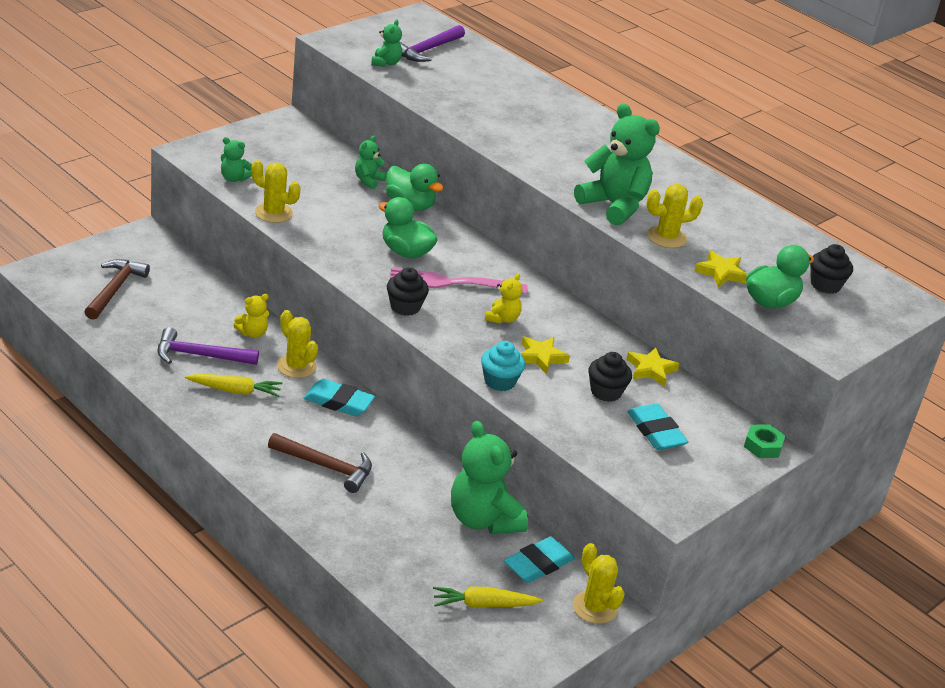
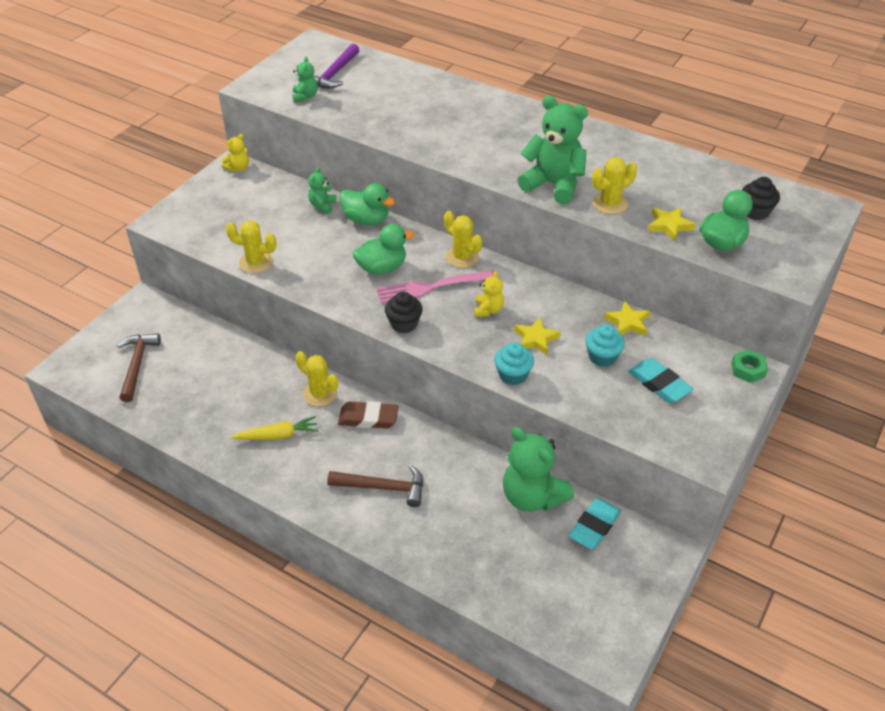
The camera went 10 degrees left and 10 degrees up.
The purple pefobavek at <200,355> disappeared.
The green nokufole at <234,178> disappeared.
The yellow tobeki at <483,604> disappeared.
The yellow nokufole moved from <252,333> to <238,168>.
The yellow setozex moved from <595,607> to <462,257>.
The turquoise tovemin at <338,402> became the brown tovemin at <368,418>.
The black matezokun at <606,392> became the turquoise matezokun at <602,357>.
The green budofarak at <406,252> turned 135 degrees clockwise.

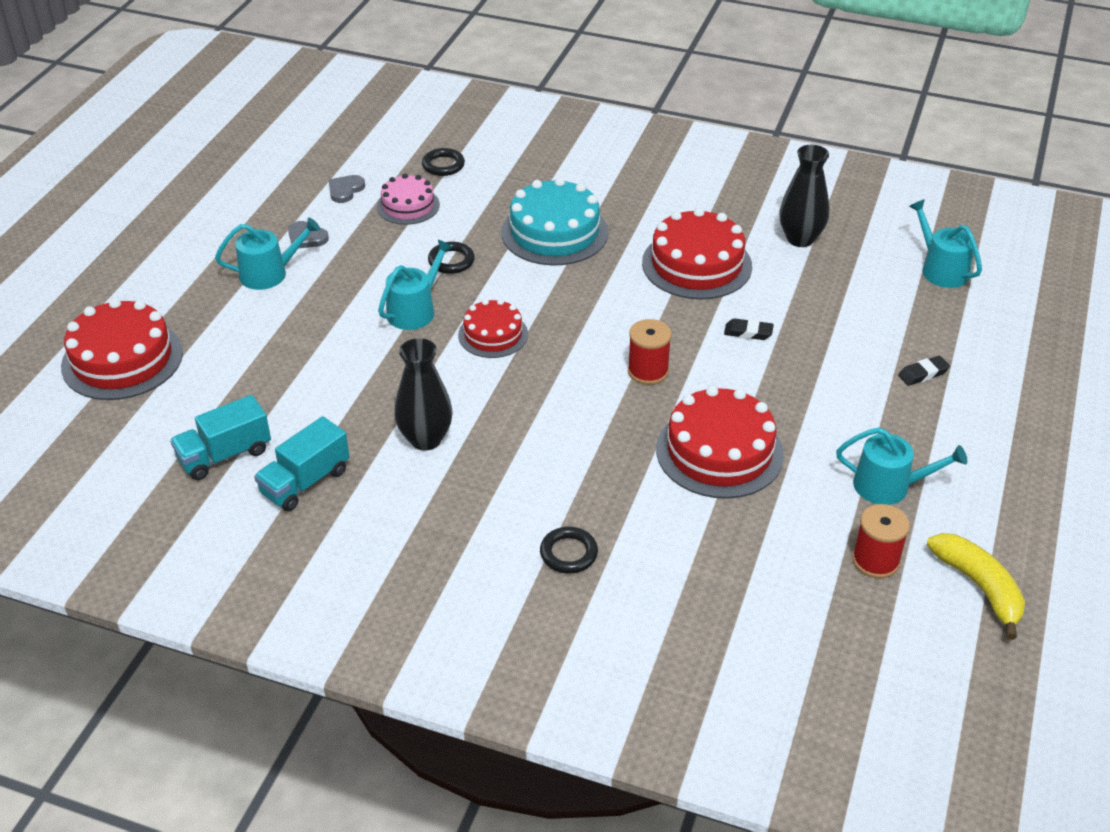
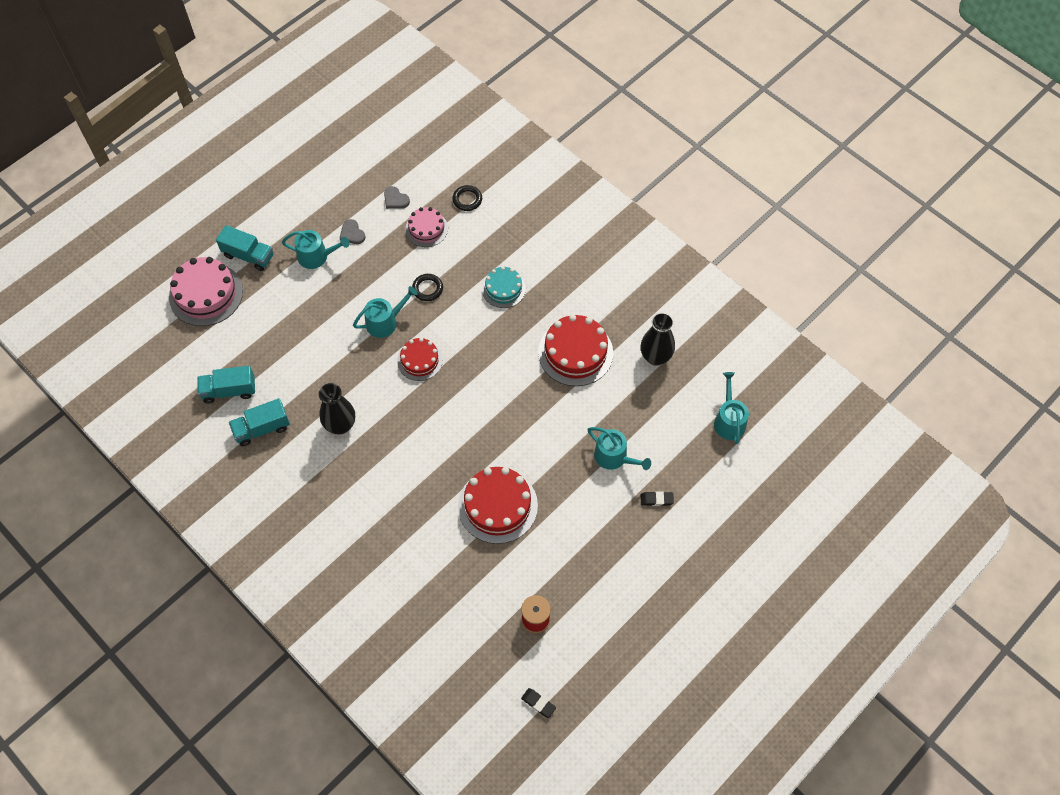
The camera went 25 degrees right and 20 degrees up.
The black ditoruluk at <568,553> disappeared.
The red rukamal at <648,371> disappeared.
The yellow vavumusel at <979,587> disappeared.
The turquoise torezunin at <248,256> appeared.
The black tovemin moved from <748,332> to <538,703>.
The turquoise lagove moved from <889,486> to <614,457>.
The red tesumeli at <122,359> became the pink tesumeli at <206,294>.
The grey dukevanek at <345,190> turned 105 degrees counterclockwise.
The turquoise tesumeli at <554,232> changed to 0.60 times the size.

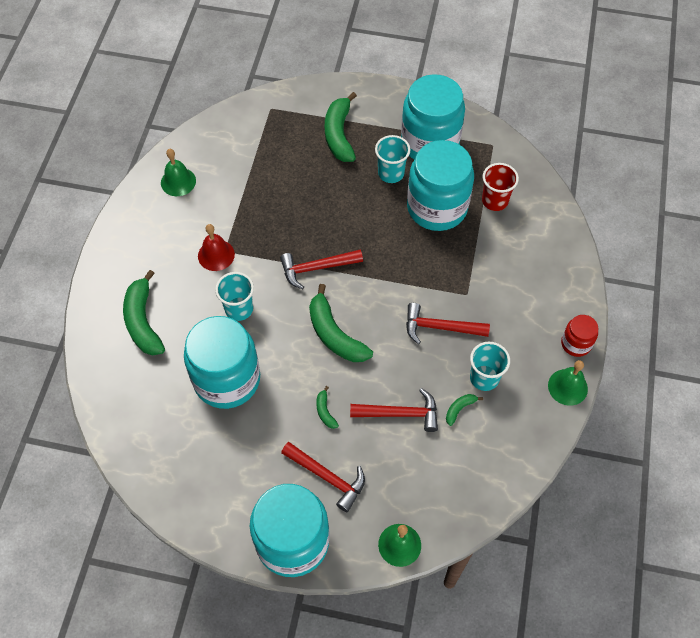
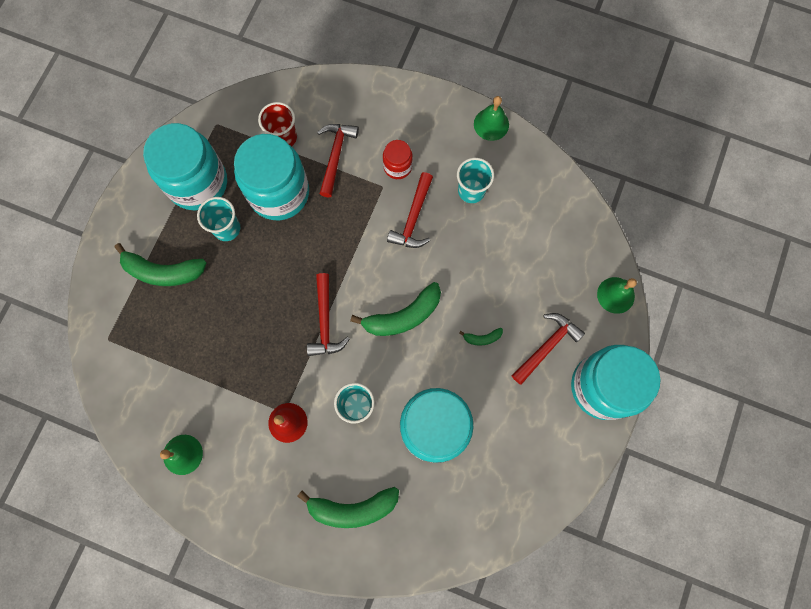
The camera went 80 degrees left and 15 degrees up.
The green vavumusel at <459,409> disappeared.
The red pefobavek moved from <400,413> to <335,156>.
The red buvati moved from <576,343> to <397,166>.

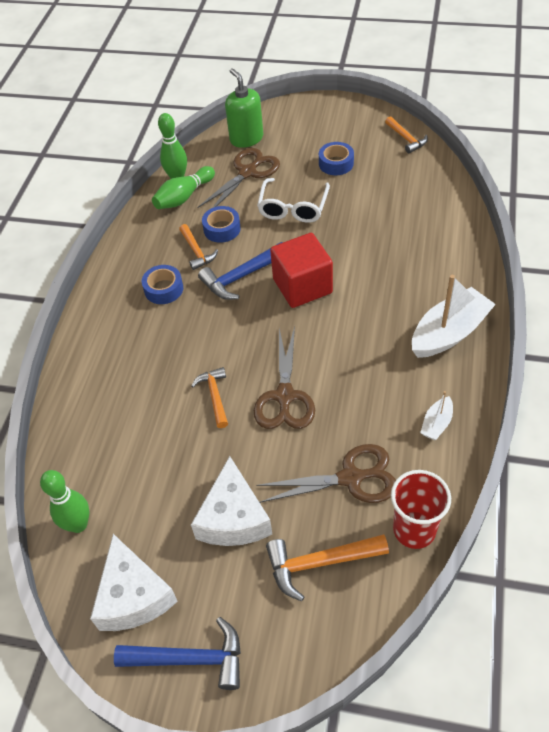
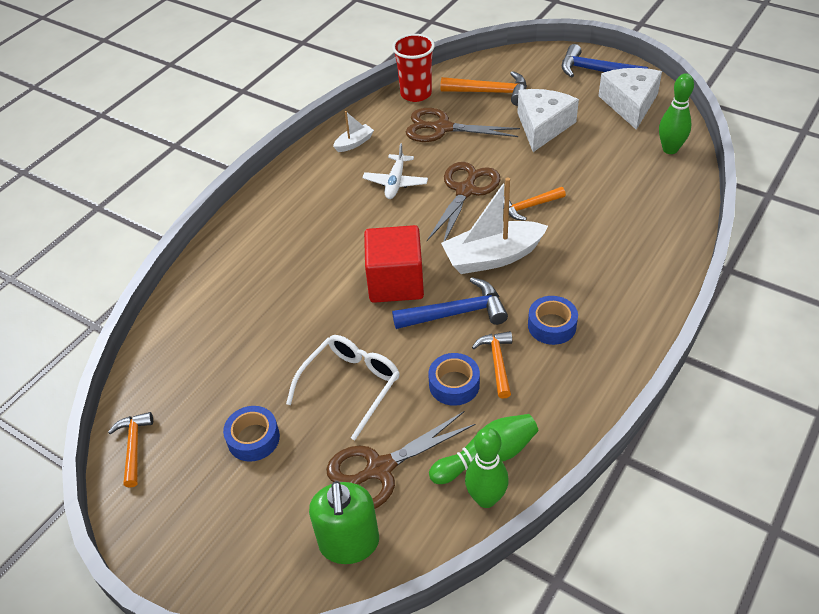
The camera went 160 degrees left and 5 degrees down.
The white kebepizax at <395,182> appeared.
The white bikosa moved from <449,333> to <492,257>.
The orange pefobavek at <215,396> turned 60 degrees clockwise.

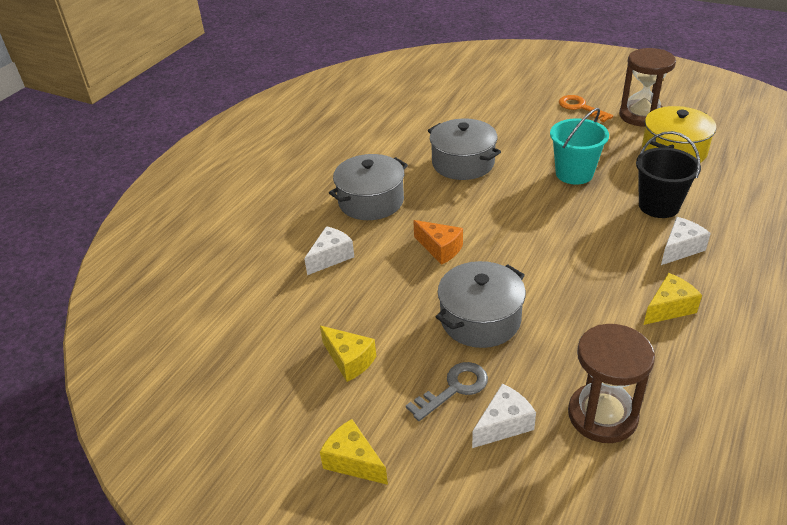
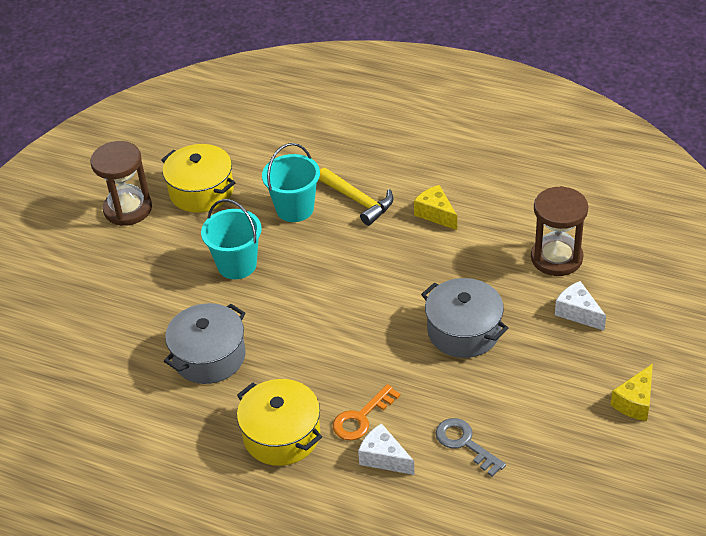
The camera went 95 degrees left and 5 degrees up.
The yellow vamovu at <349,360> disappeared.
The orange vamovu at <440,249> disappeared.
The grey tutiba moved from <454,389> to <465,443>.
The orange tutiba moved from <580,108> to <361,417>.
The white vamovu at <680,249> was replaced by the yellow pefobavek at <358,201>.
The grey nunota at <371,201> became the yellow nunota at <282,435>.
The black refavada at <659,206> became the turquoise refavada at <295,209>.

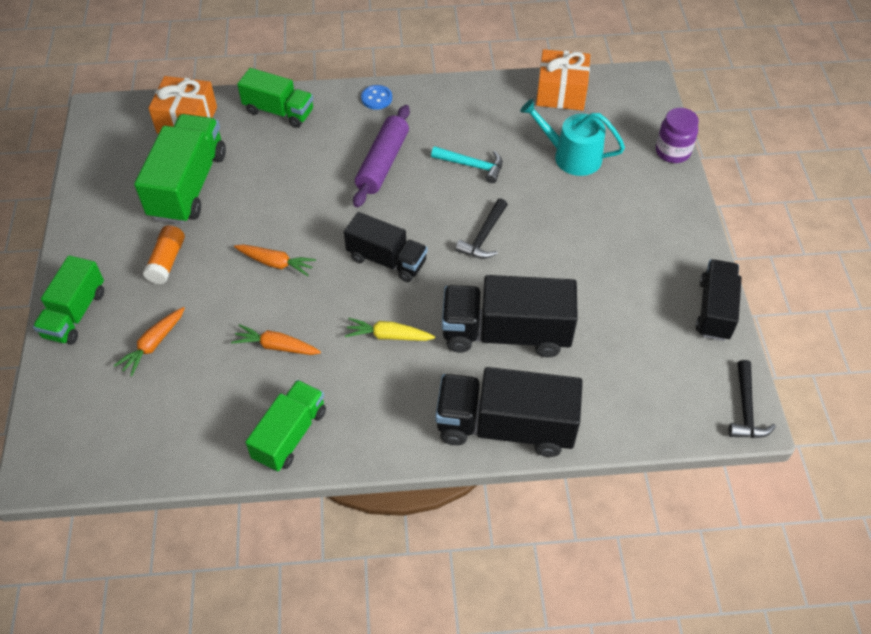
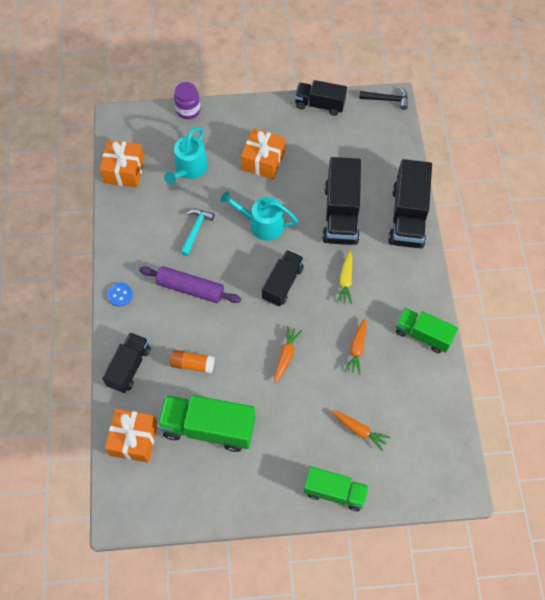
The camera went 90 degrees left and 10 degrees up.
The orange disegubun at <263,161> appeared.
The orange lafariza moved from <167,261> to <192,364>.
The black pefobavek at <484,237> was replaced by the turquoise lagove at <262,224>.
The green torezunin at <279,111> became the black torezunin at <129,367>.

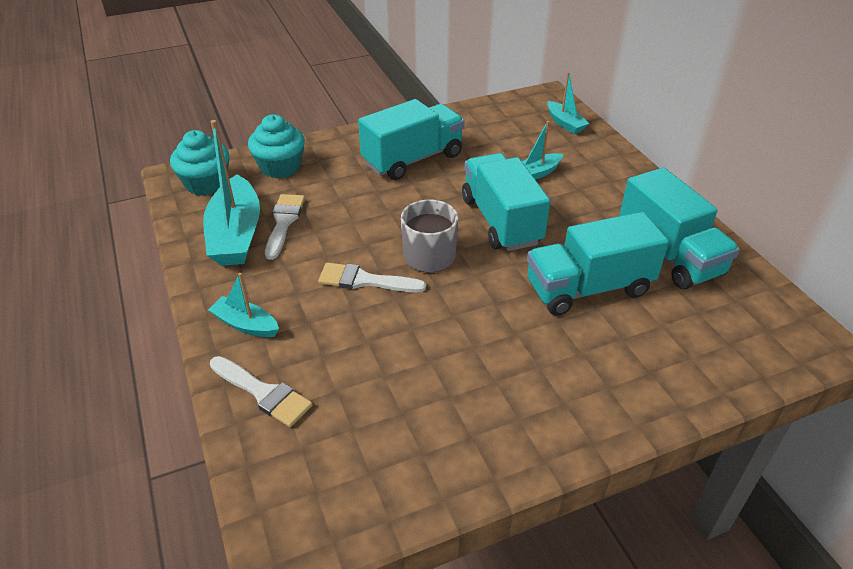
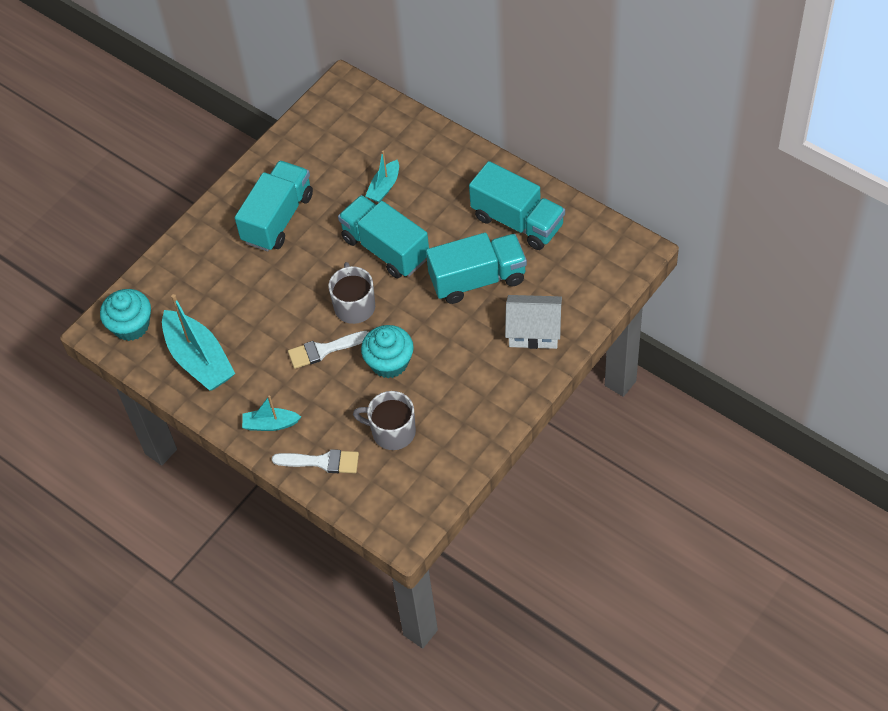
The camera went 25 degrees left and 15 degrees up.
The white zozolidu at <284,222> disappeared.
The turquoise bikosa at <565,123> disappeared.
The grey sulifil at <392,431> appeared.
The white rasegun at <534,331> appeared.
The turquoise matezokun moved from <280,167> to <389,362>.
The turquoise torezunin at <588,288> turned 150 degrees counterclockwise.

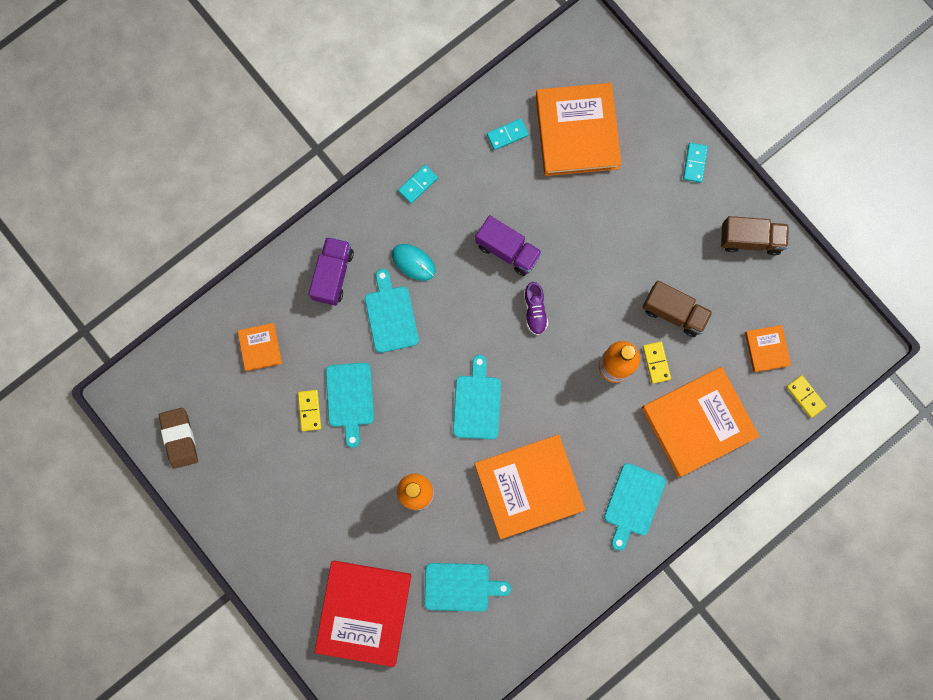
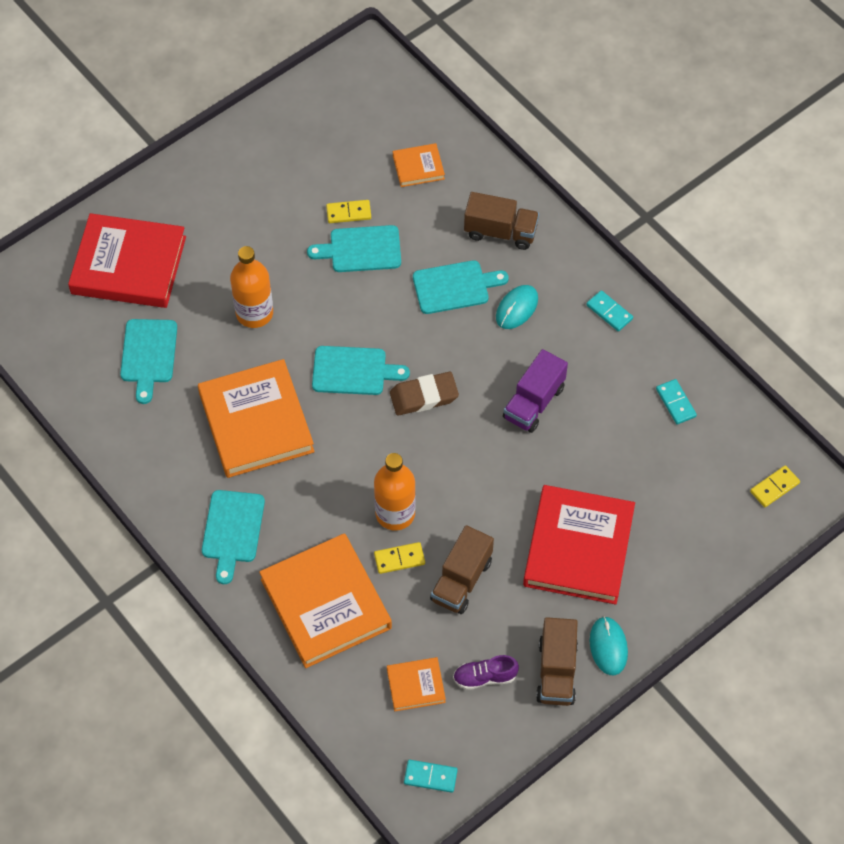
The camera went 90 degrees right and 20 degrees down.
The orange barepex at <577,132> disappeared.
The red barepex at <578,548> appeared.
The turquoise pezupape at <608,646> appeared.
The brown tovemin moved from <179,438> to <424,396>.
The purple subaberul moved from <535,310> to <485,677>.
The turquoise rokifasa moved from <695,163> to <430,777>.
The yellow rokifasa moved from <805,396> to <774,487>.
The purple torezunin at <333,275> became the brown torezunin at <500,232>.
The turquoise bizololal at <633,502> turned 105 degrees counterclockwise.

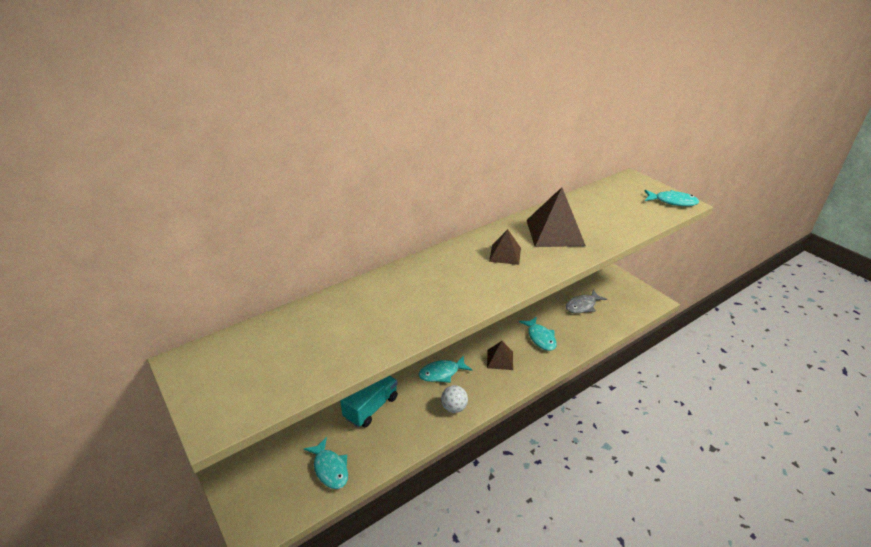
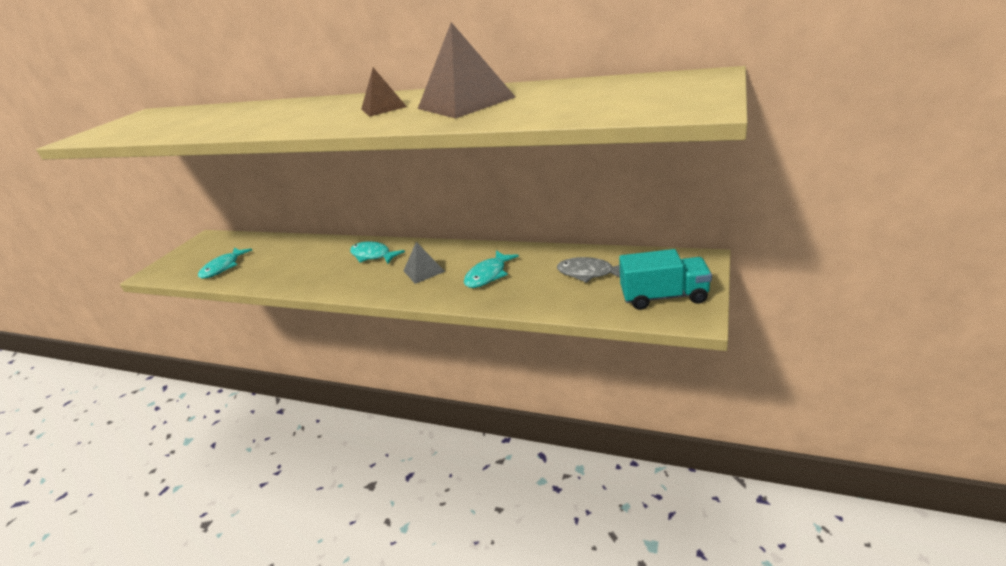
The camera went 60 degrees right and 5 degrees down.
The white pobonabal at <454,407> disappeared.
The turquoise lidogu at <672,202> disappeared.
The turquoise torezunin moved from <371,407> to <664,297>.
The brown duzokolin at <500,359> became the grey duzokolin at <424,271>.

